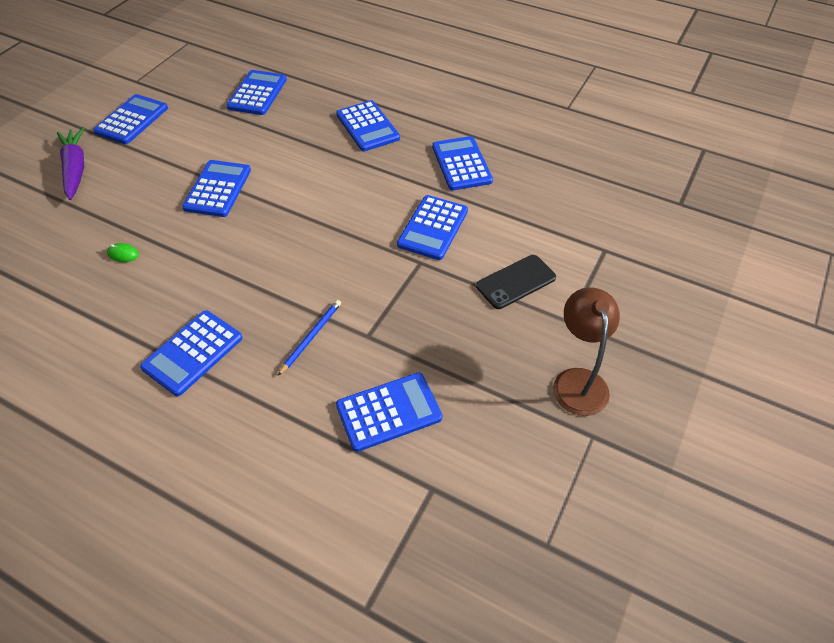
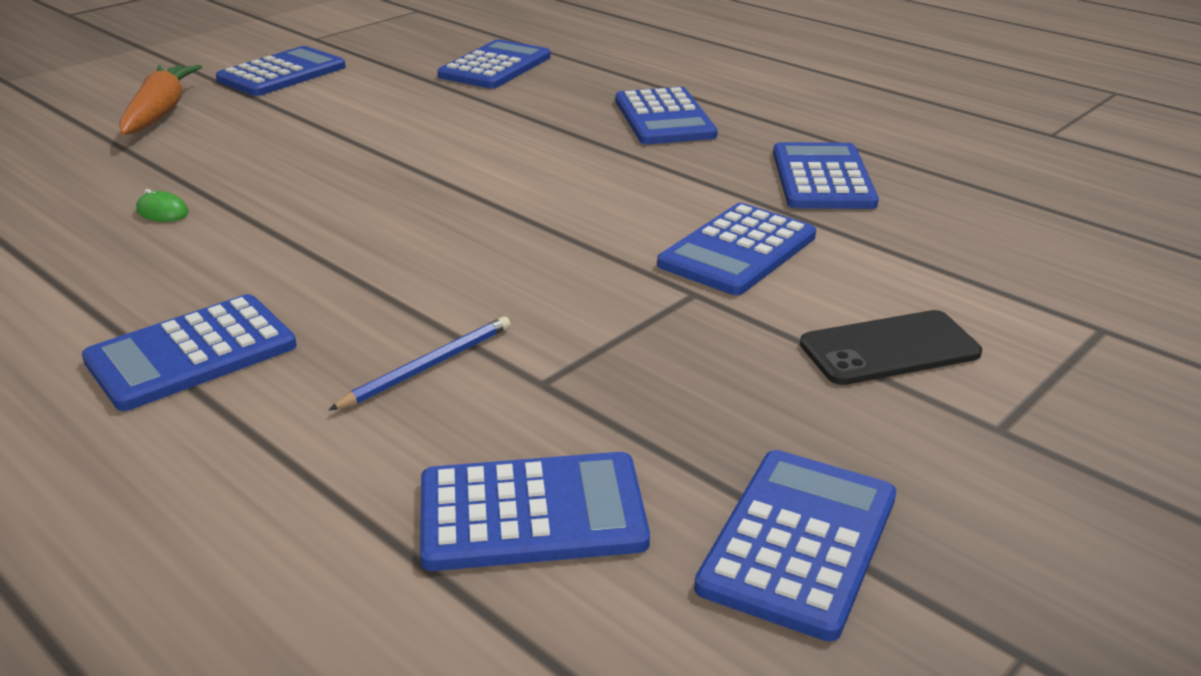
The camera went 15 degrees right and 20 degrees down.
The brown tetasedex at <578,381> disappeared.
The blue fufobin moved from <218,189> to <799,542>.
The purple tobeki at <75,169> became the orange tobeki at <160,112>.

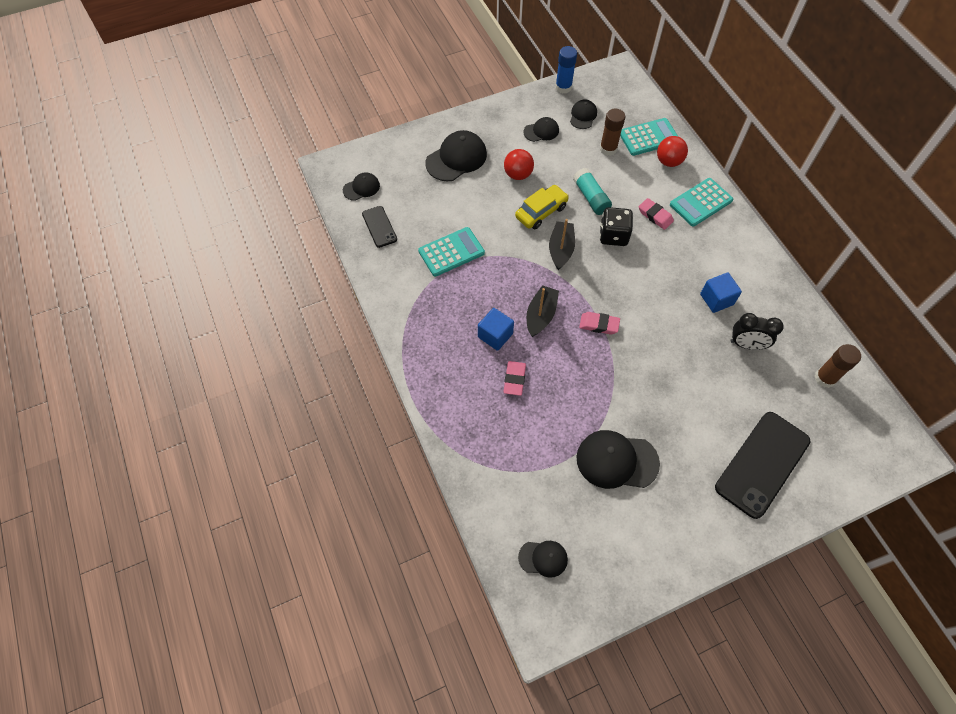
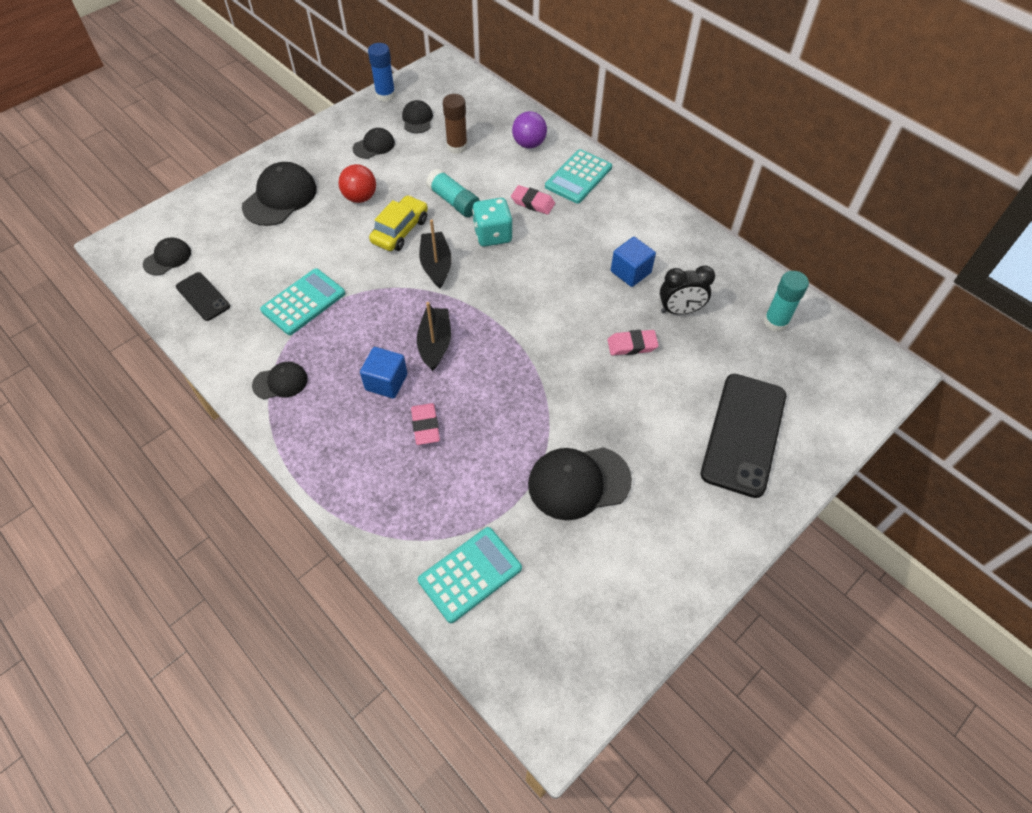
The camera went 20 degrees left and 5 degrees down.
The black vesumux moved from <543,558> to <280,382>.
The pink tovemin moved from <599,325> to <632,345>.
The turquoise fufobin moved from <649,137> to <470,574>.
The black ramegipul at <613,235> became the turquoise ramegipul at <492,235>.
The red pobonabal at <668,161> became the purple pobonabal at <529,144>.
The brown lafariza at <825,378> became the turquoise lafariza at <775,322>.

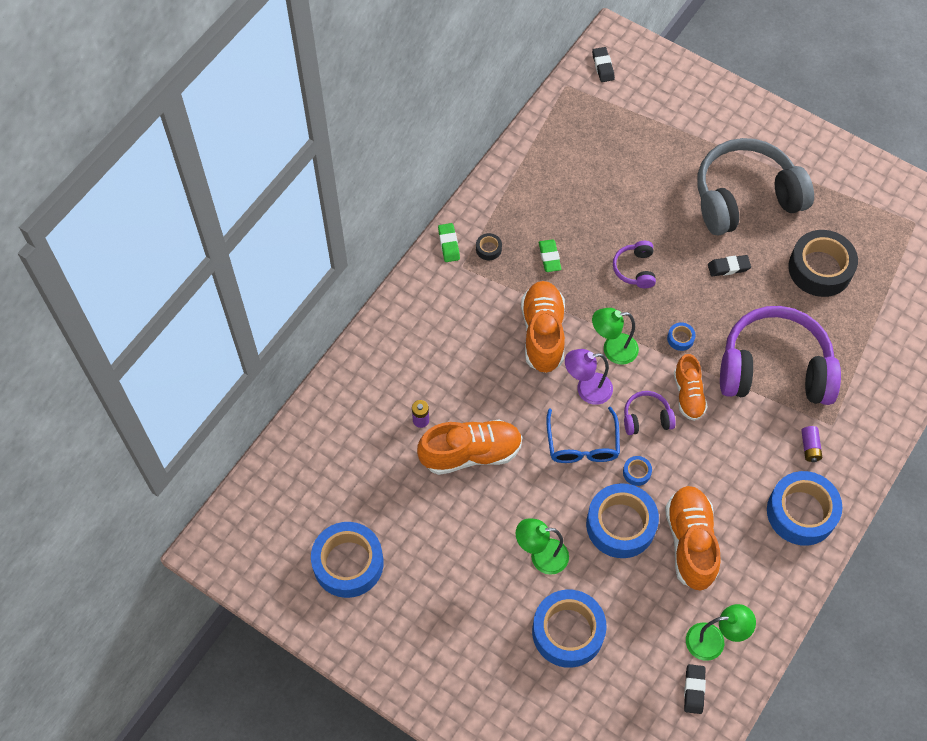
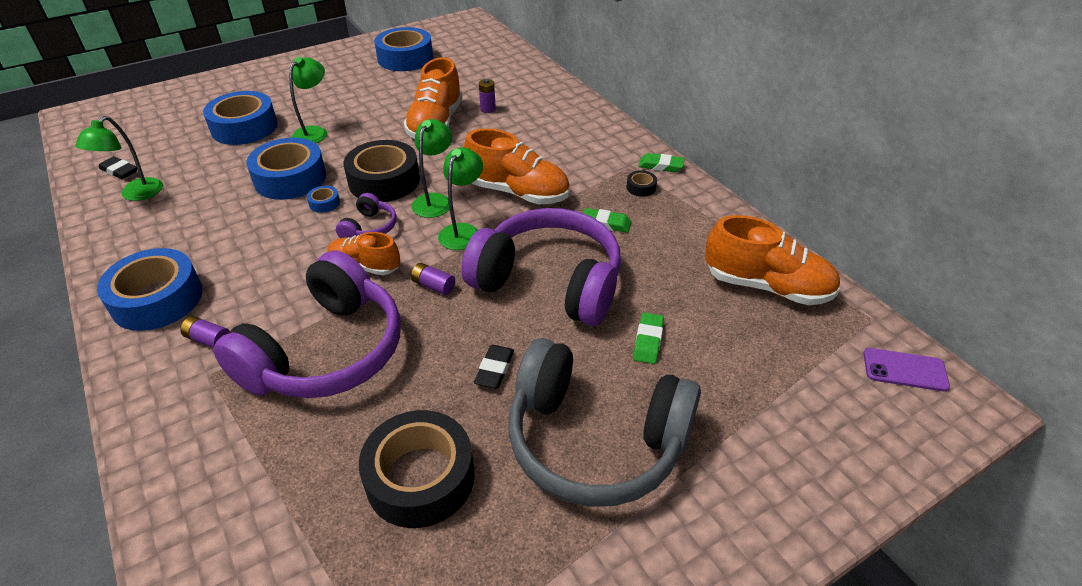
The camera went 115 degrees right and 20 degrees down.
The green tovemin at <648,341> appeared.
The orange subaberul moved from <690,542> to <767,286>.
The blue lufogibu at <582,444> was replaced by the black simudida at <384,181>.
The black tovemin at <603,66> was replaced by the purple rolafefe at <905,370>.
The blue simudida at <680,338> was replaced by the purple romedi at <433,286>.
The purple tetasedex at <586,389> became the green tetasedex at <435,200>.
The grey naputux at <745,198> turned 105 degrees clockwise.
The purple naputux at <635,269> changed to 2.34 times the size.

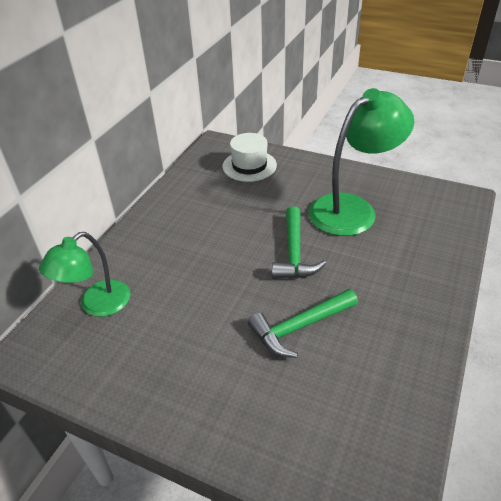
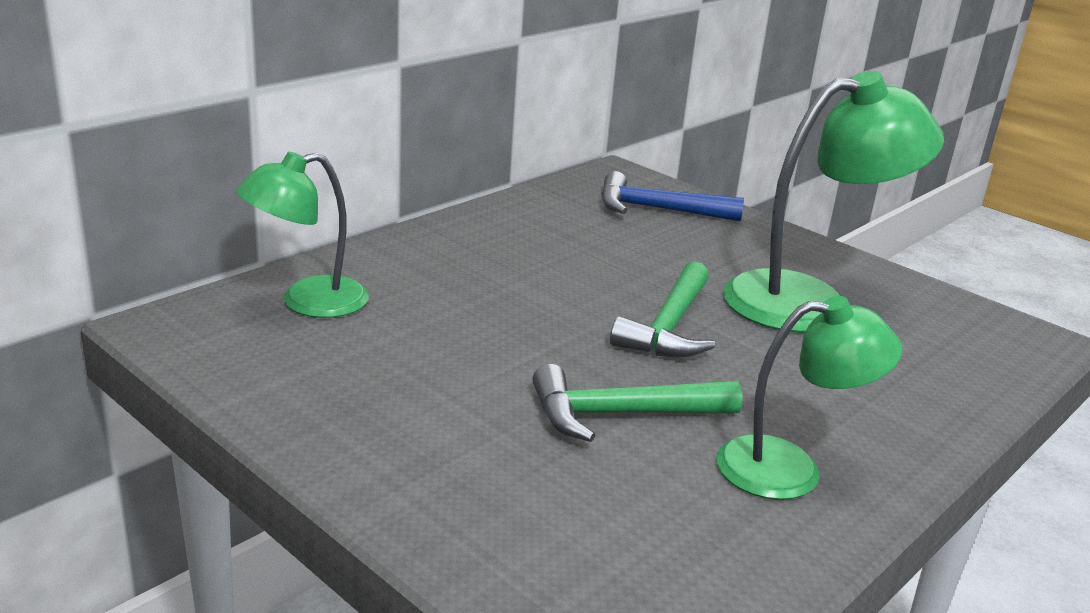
The camera went 15 degrees right and 15 degrees down.
The green tetasedex at <790,469> appeared.
The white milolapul at <249,166> was replaced by the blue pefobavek at <657,209>.

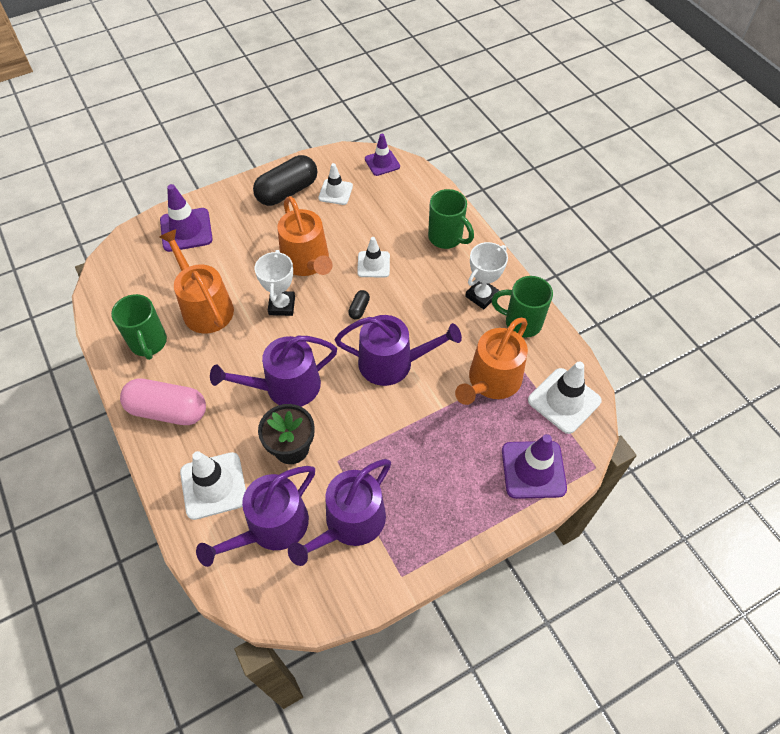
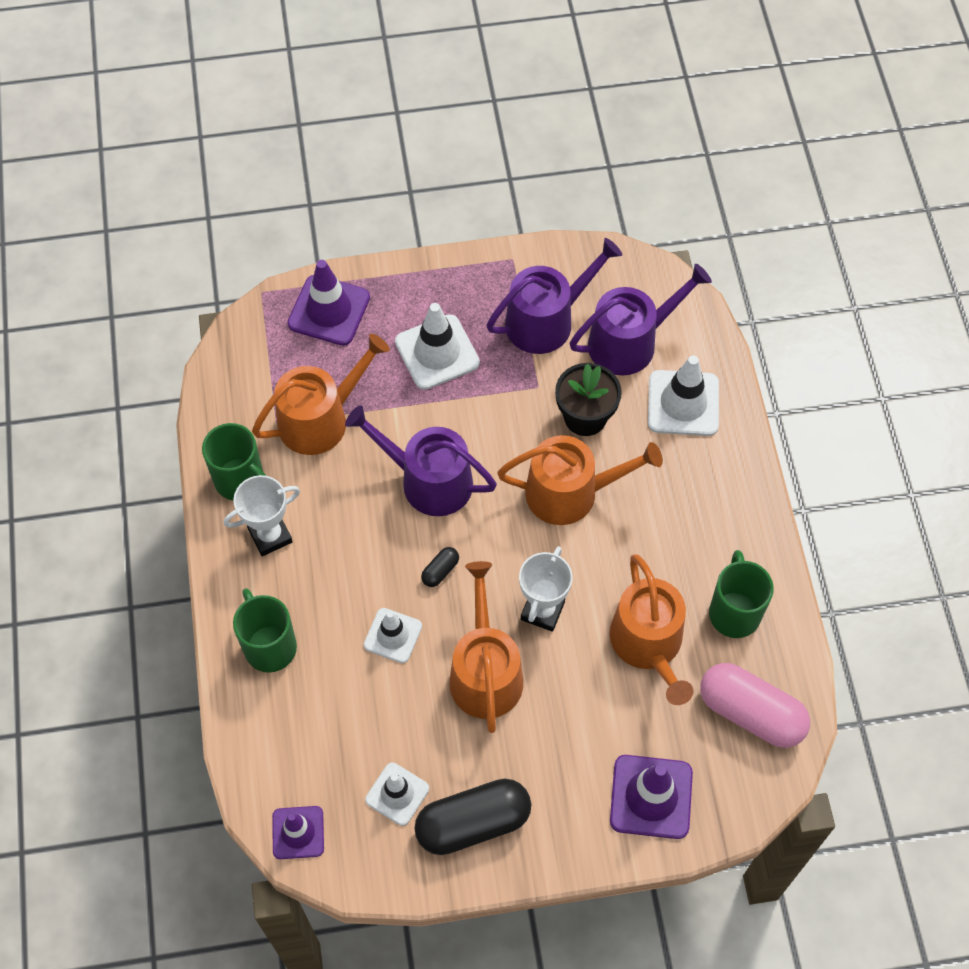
The camera went 160 degrees left and 5 degrees up.
The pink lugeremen moved from <168,410> to <751,713>.
The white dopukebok moved from <564,401> to <437,352>.
The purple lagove at <285,386> became the orange lagove at <571,493>.

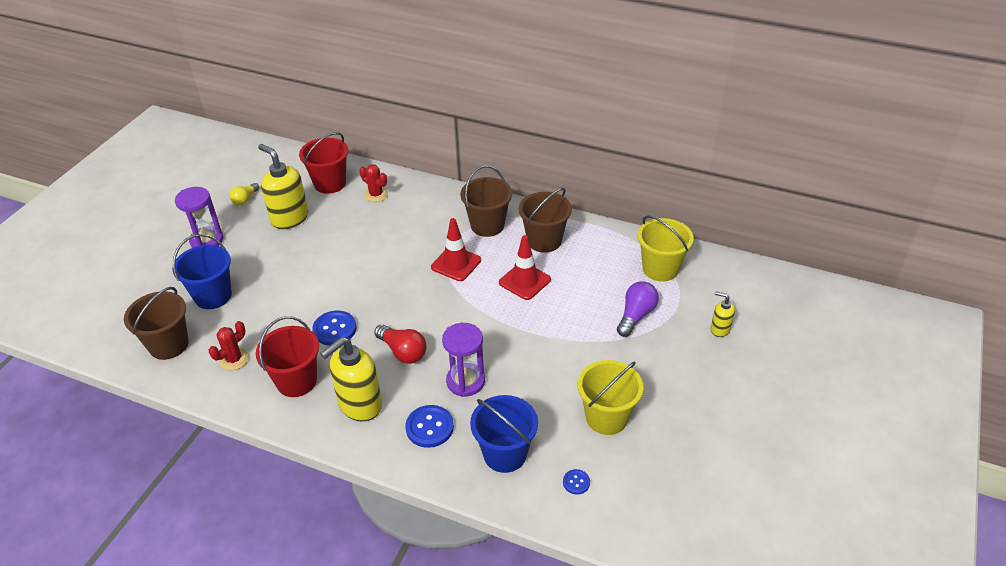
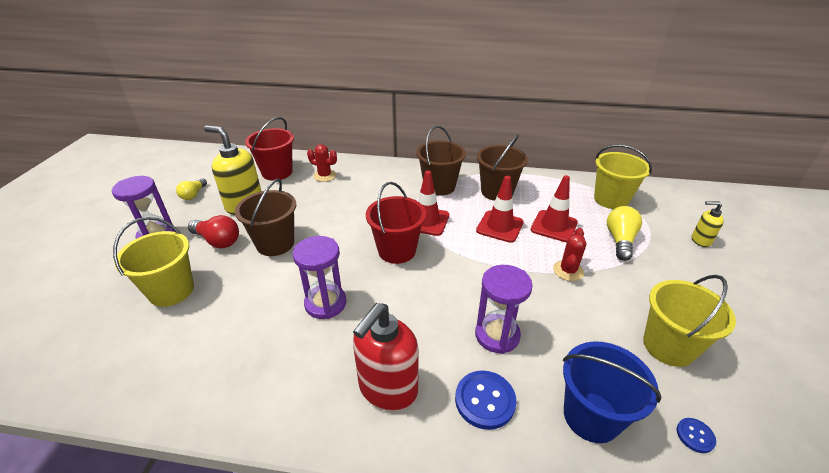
The camera went 15 degrees left and 5 degrees down.
The red dopukebok at <554,226> appeared.
The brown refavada moved from <169,345> to <275,243>.
The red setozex moved from <234,359> to <568,271>.
The red refavada moved from <296,381> to <397,250>.
The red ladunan moved from <403,352> to <218,241>.
The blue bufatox at <334,329> was replaced by the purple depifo at <325,303>.
The blue refavada at <213,296> became the yellow refavada at <171,291>.
The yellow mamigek at <360,405> became the red mamigek at <387,389>.
The purple ladunan at <636,315> became the yellow ladunan at <620,240>.

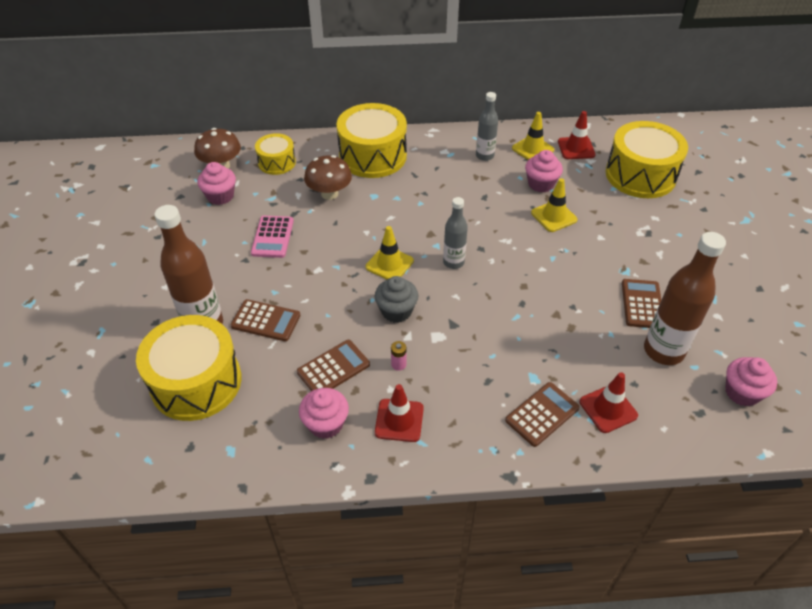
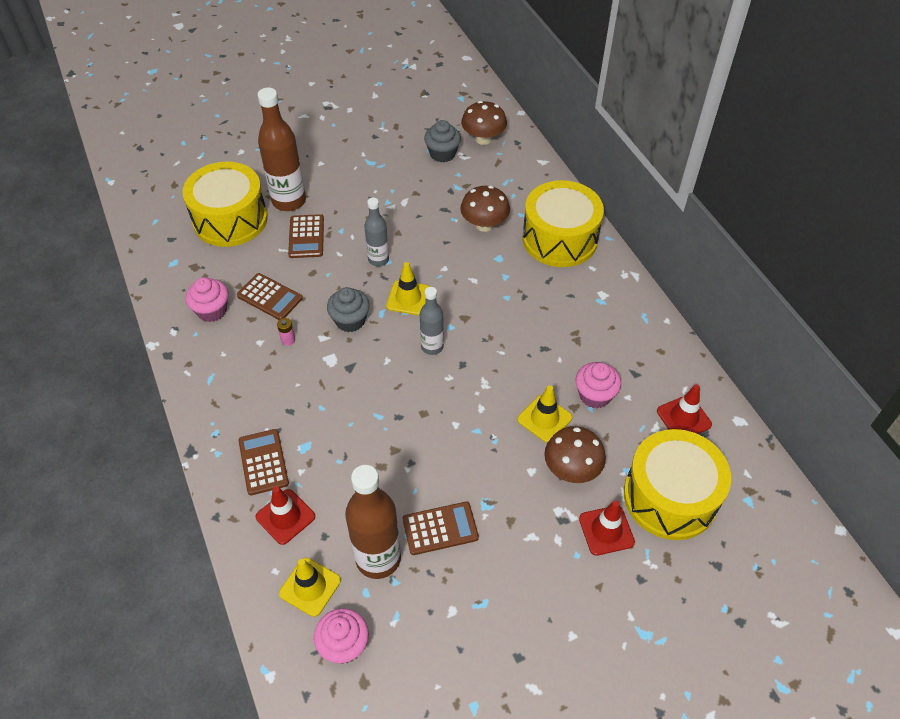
The camera went 70 degrees right and 5 degrees up.
The pink fufobin at <272,237> disappeared.
The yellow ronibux at <277,162> disappeared.
The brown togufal at <571,469> appeared.
The red dopukebok moved from <399,420> to <606,530>.
The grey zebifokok moved from <484,156> to <378,259>.
The yellow dopukebok moved from <532,149> to <310,587>.
The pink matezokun at <220,196> became the grey matezokun at <442,154>.
The brown fufobin at <542,414> turned 135 degrees counterclockwise.

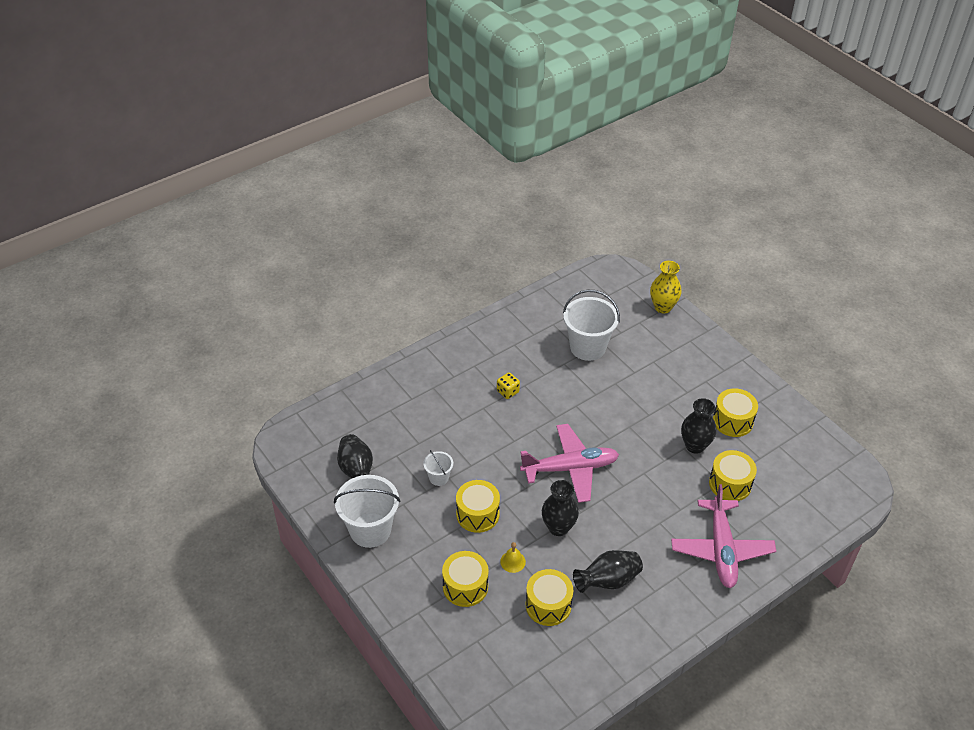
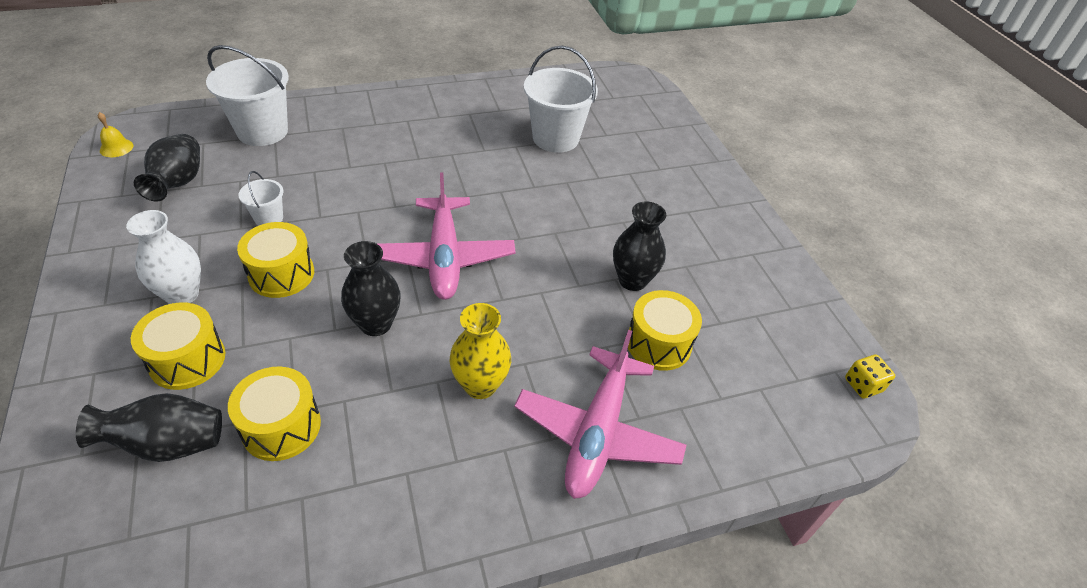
The camera went 15 degrees right and 0 degrees up.
The yellow ronibux at <732,421> disappeared.
The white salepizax at <182,294> appeared.
The white refavada moved from <370,530> to <262,131>.
The yellow ramegipul moved from <508,391> to <863,385>.
The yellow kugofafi moved from <513,561> to <116,148>.
The black salepizax moved from <608,581> to <168,444>.
The yellow salepizax moved from <663,307> to <480,385>.
The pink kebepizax at <570,468> turned 75 degrees clockwise.

